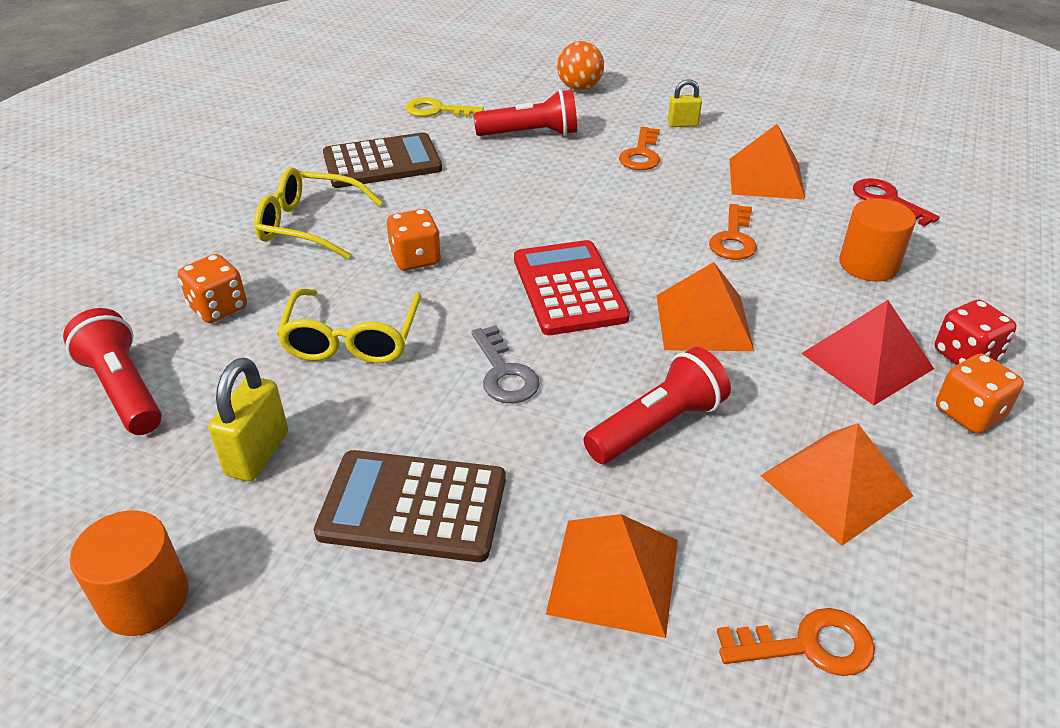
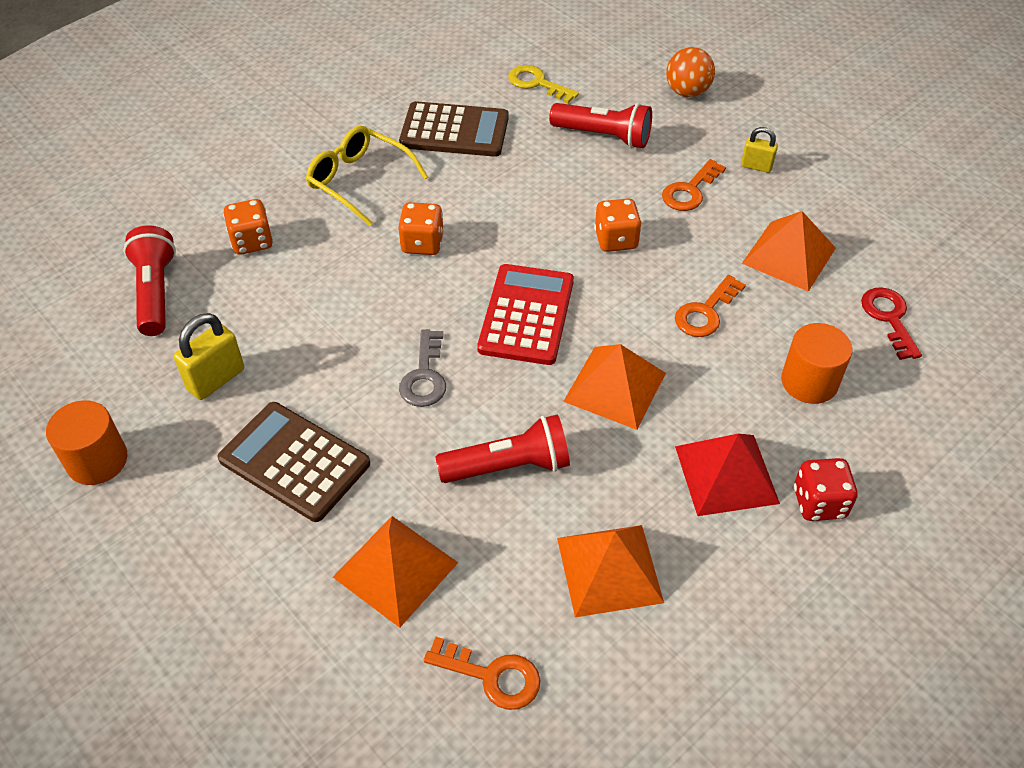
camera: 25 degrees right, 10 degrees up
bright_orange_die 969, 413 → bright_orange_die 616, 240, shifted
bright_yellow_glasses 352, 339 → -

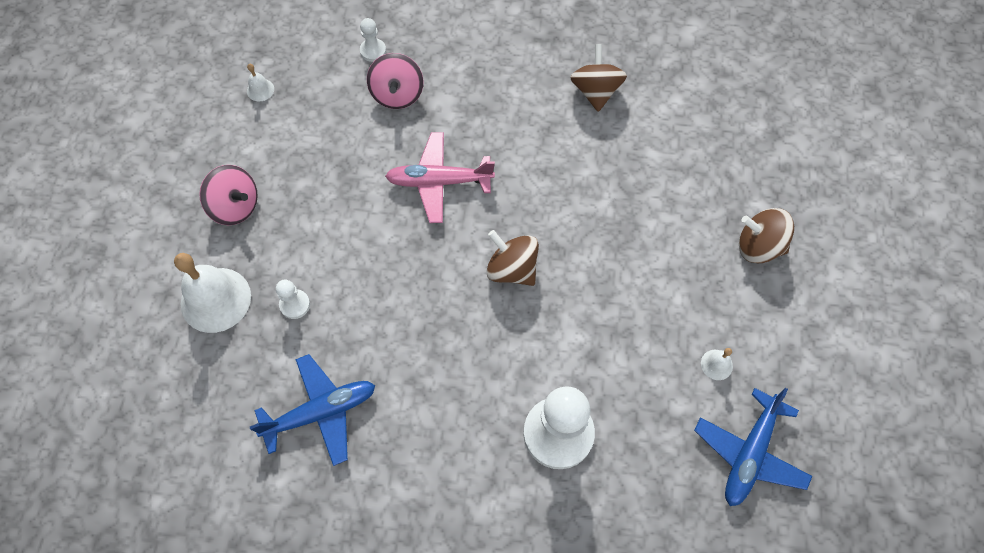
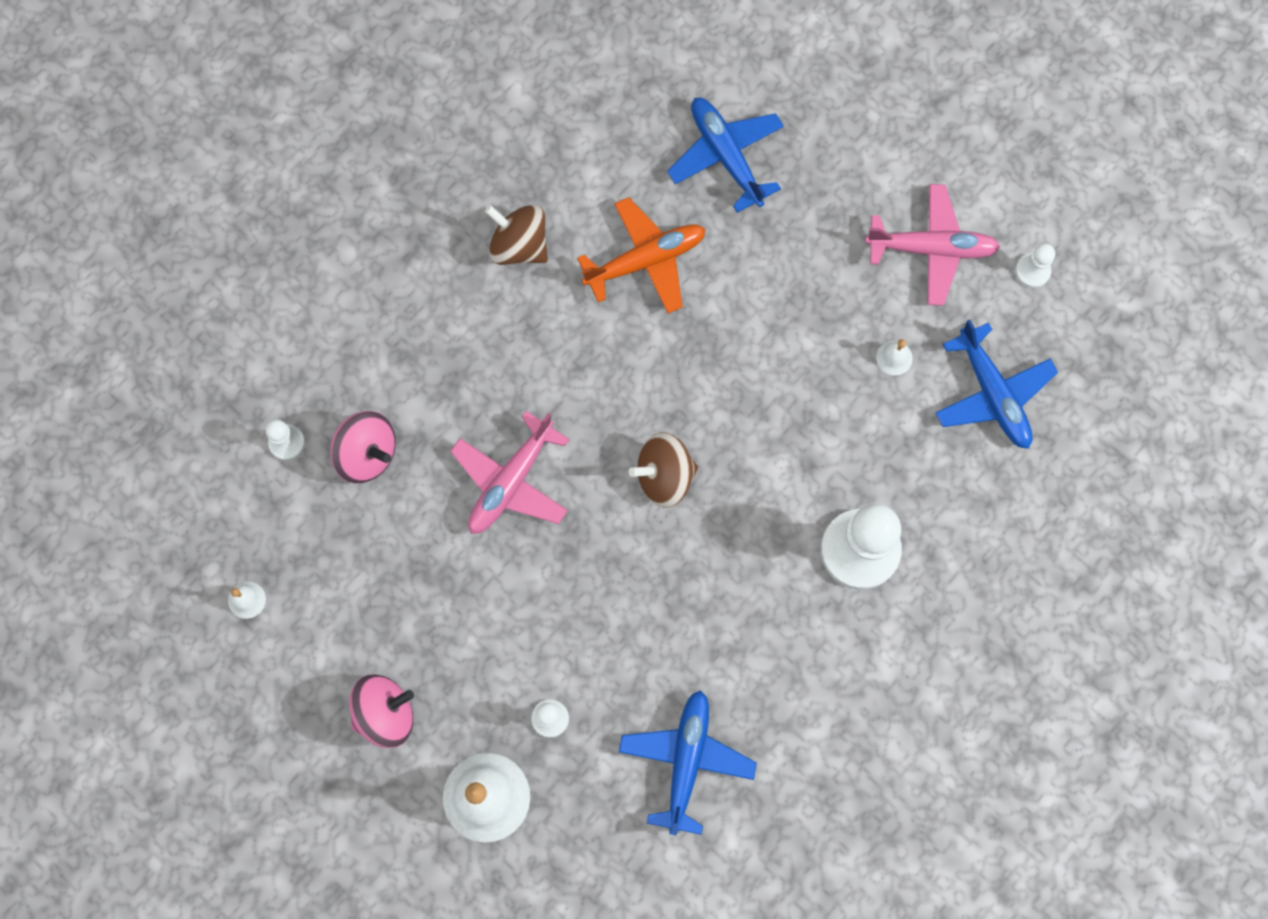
camera: 55 degrees left, 10 degrees up
- → bright_orange_plane 646, 260
- → royal_blue_plane 726, 156
- → pink_plane 932, 249
- → white_chess_pawn 1032, 271
russet_toy_top 758, 246 → -

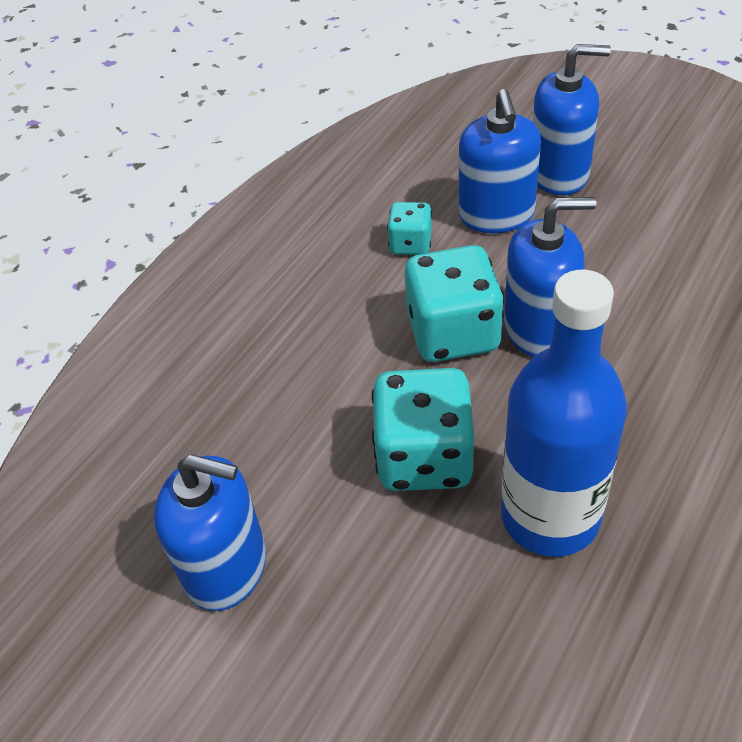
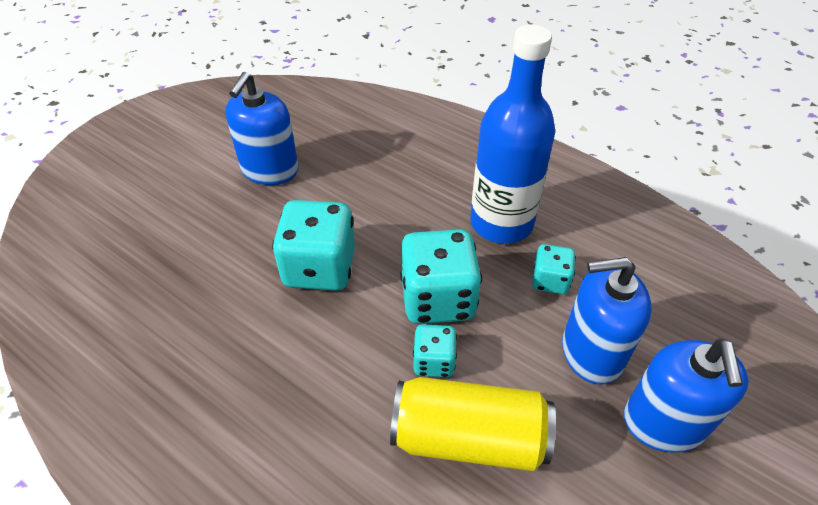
camera: 90 degrees right, 0 degrees up
- → bright_yellow_can 469, 438
royal_blue_soap_dispenser 539, 329 → aqua_die 434, 361
royal_blue_bottle 550, 516 → royal_blue_bottle 501, 223, shifted

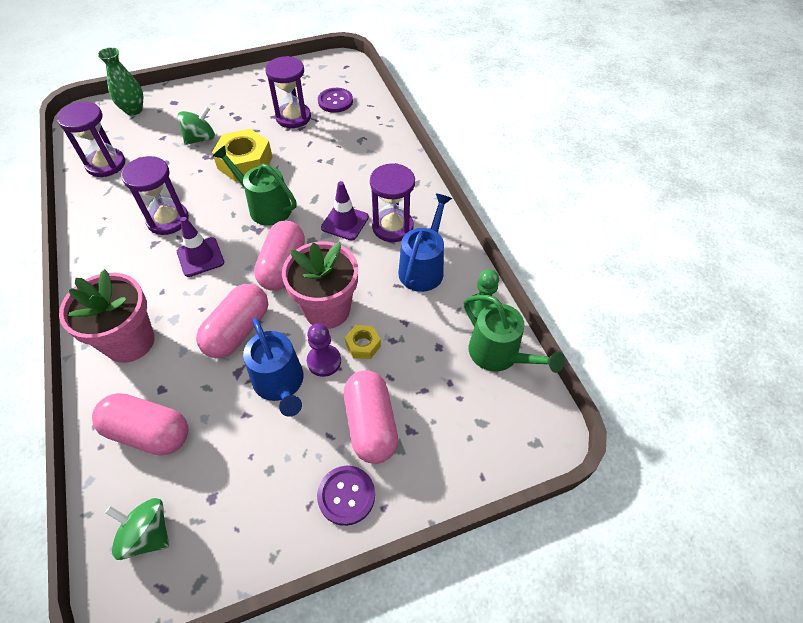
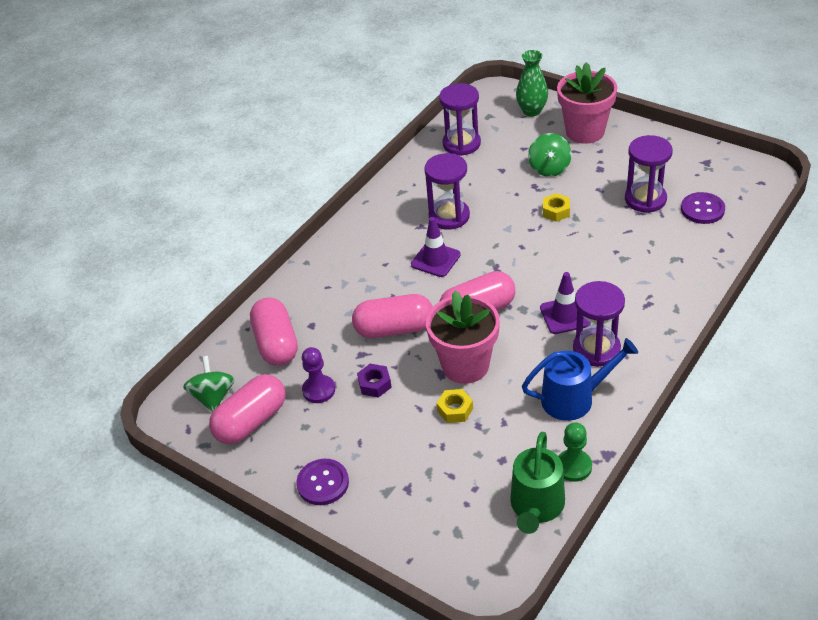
camera: 60 degrees right, 10 degrees down
pink_capsule 370, 424 → pink_capsule 251, 421, shifted
purple_chess_pawn 324, 361 → purple_chess_pawn 319, 390, shifted
royal_blue_watering_can 280, 383 → purple_hex_nut 375, 384
green_toy_top 201, 139 → green_toy_top 549, 168, 75 degrees clockwise
bright_yellow_hex_nut 245, 163 → bright_yellow_hex_nut 556, 211, x0.50
pink_potted_plant 130, 341 → pink_potted_plant 585, 132, shifted
green_watering_can 265, 207 → -

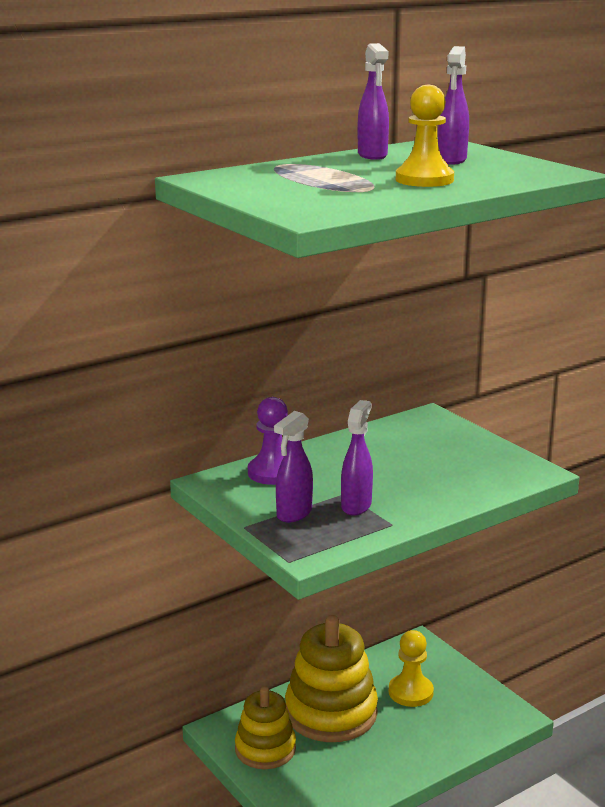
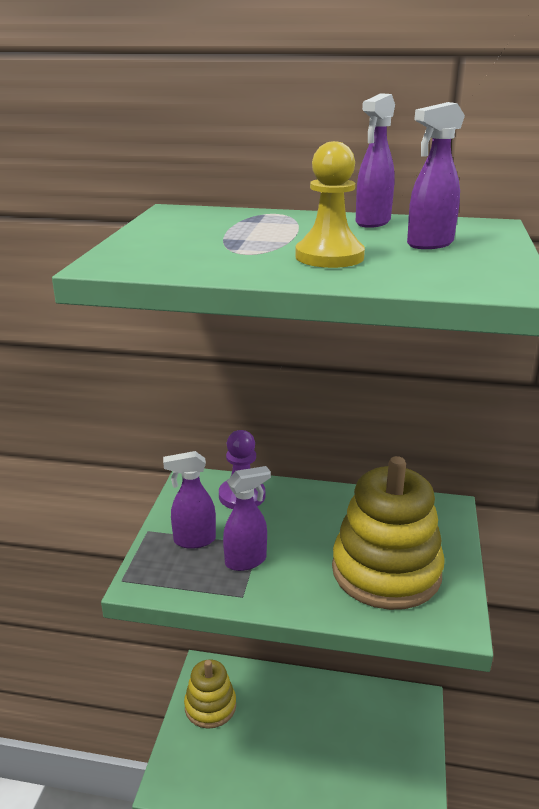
camera: 45 degrees right, 5 degrees up
bright_yellow_stacking_toy 331, 713 → bright_yellow_stacking_toy 386, 571, shifted
bright_yellow_chess_pawn 410, 692 → -

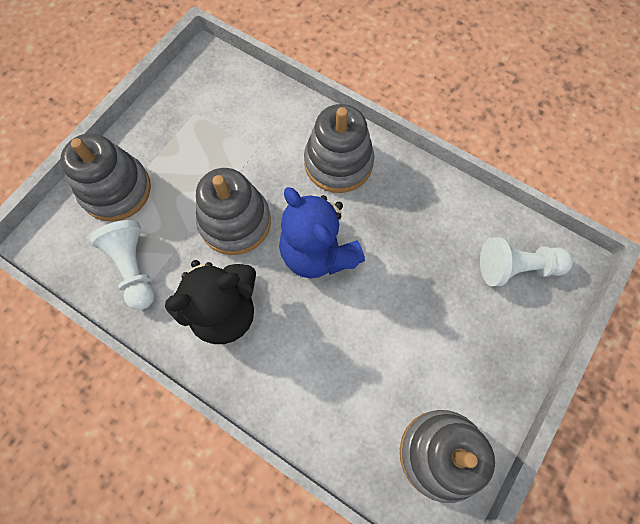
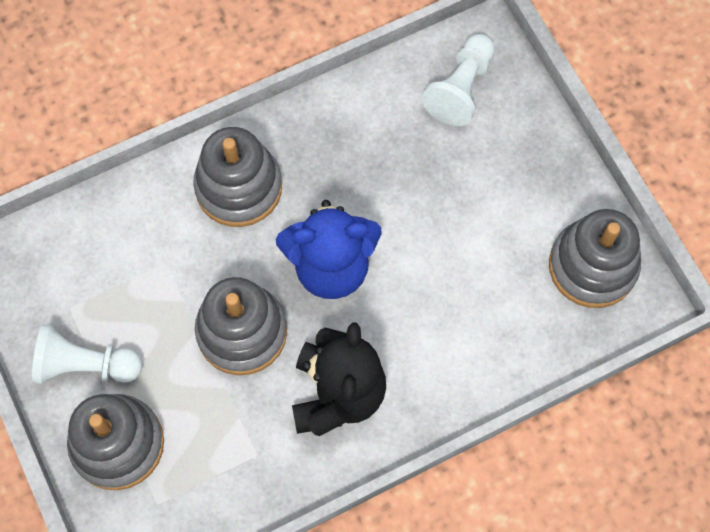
camera: 60 degrees left, 0 degrees up
white_chess_pawn 134, 268 → white_chess_pawn 85, 365, shifted

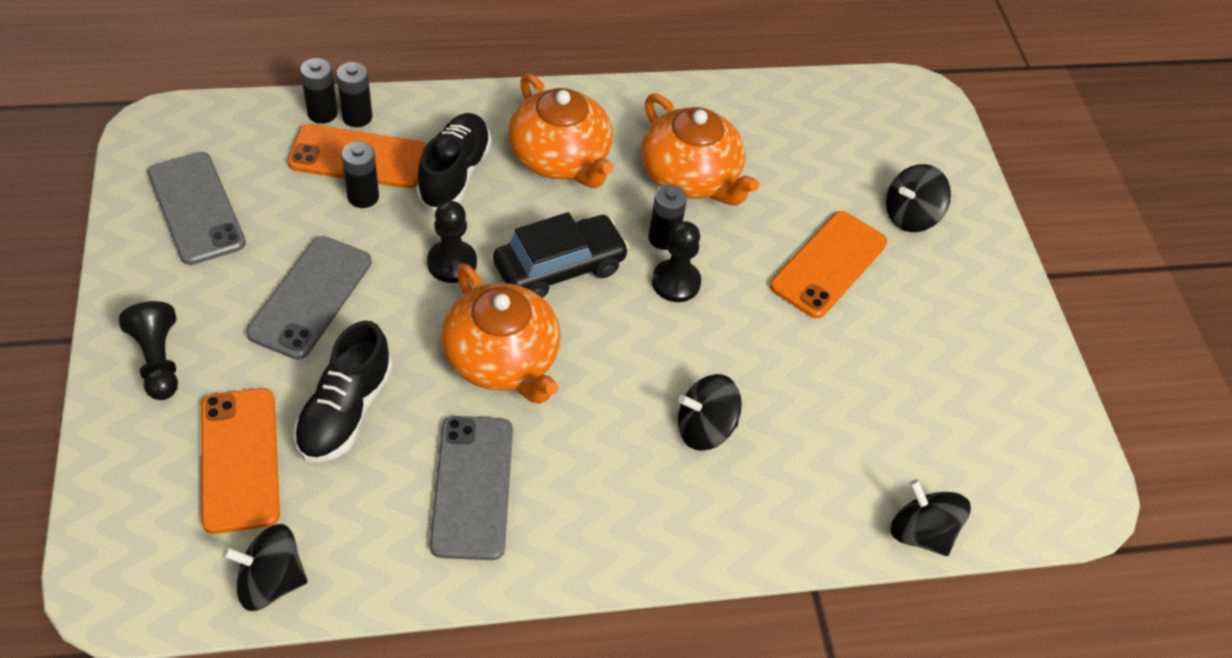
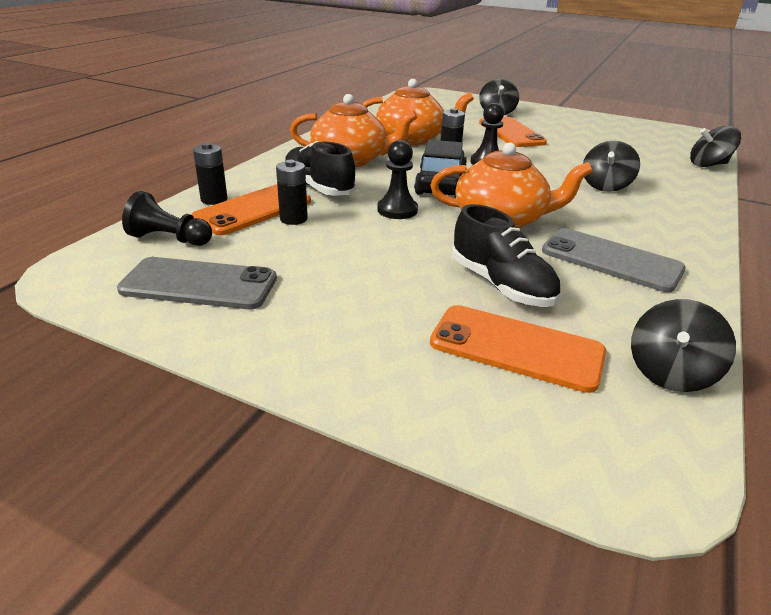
camera: 50 degrees left, 20 degrees down
black_chess_pawn 158, 361 → black_chess_pawn 169, 239, shifted
ash-grey_mobile_phone 310, 297 → -
black_AA_battery 322, 113 → -

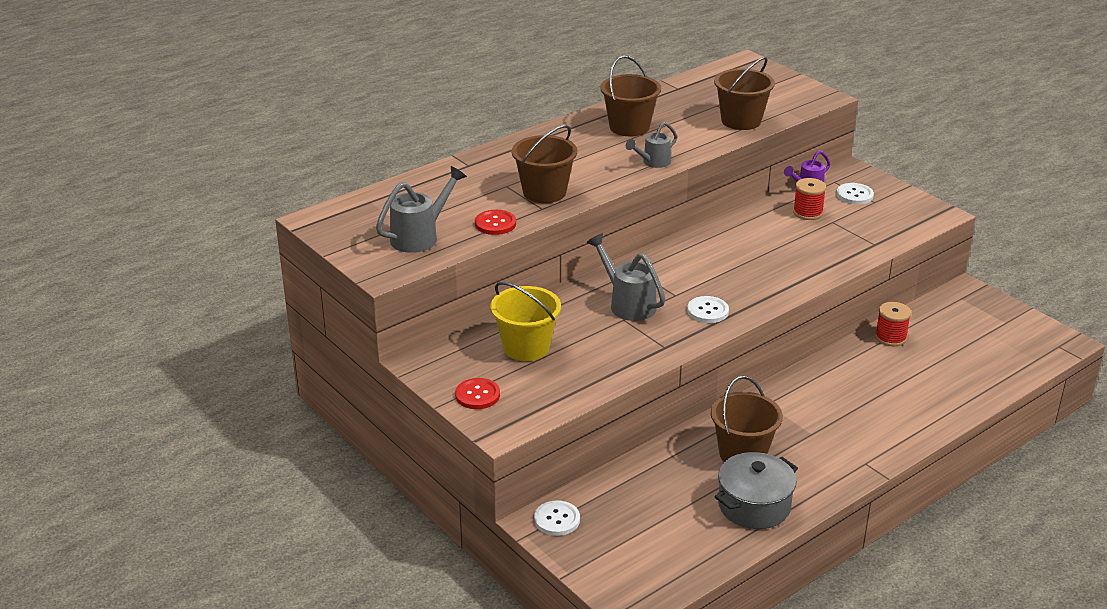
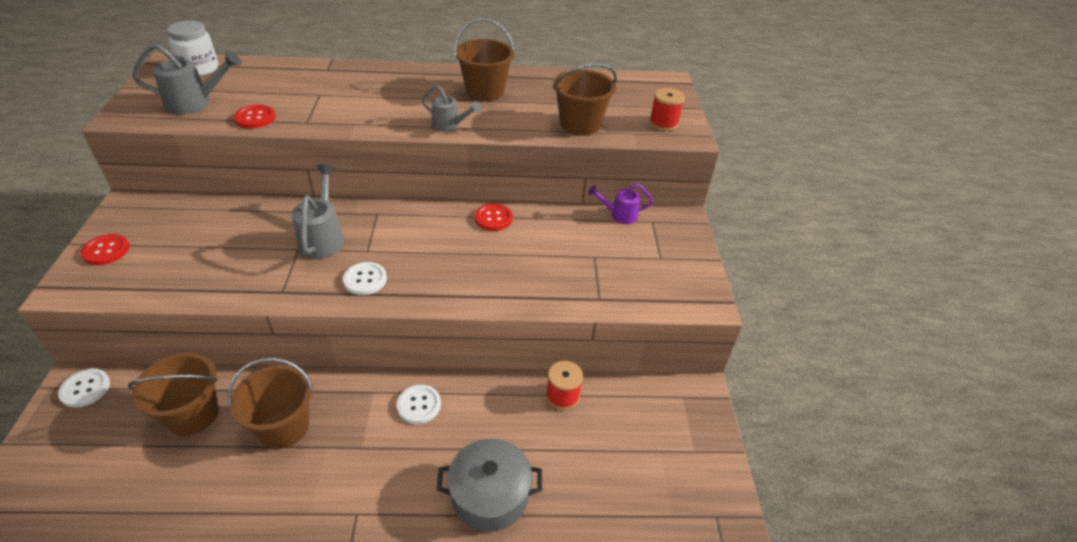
camera: 35 degrees right, 10 degrees up
russet_pail 544, 192 → russet_pail 193, 414, shifted
- → white_jar 199, 69
white_button 854, 195 → white_button 419, 405, shifted
ash-grey_watering_can 653, 162 → ash-grey_watering_can 449, 126, 150 degrees counterclockwise
ash-grey_pot 754, 506 → ash-grey_pot 490, 495, shifted
- → scarlet_button 493, 218
scarlet_bobbin 807, 212 → scarlet_bobbin 663, 123, shifted
bright_yellow_pail 526, 347 → -

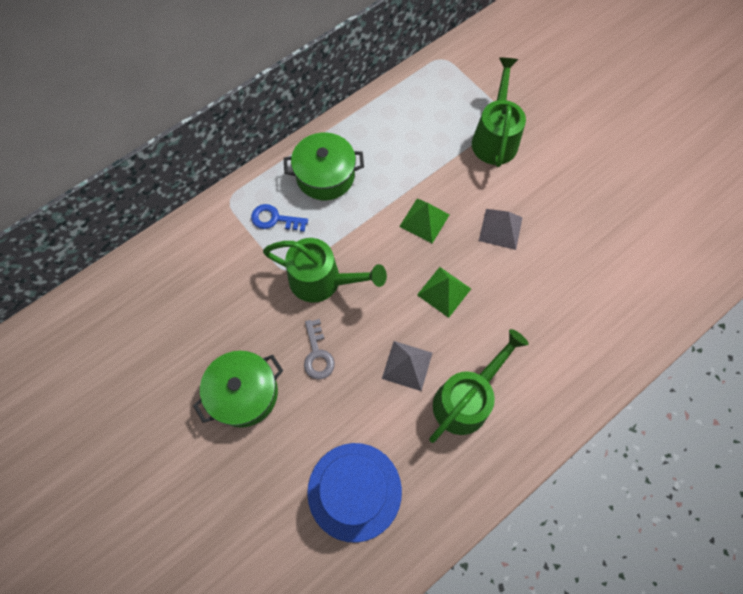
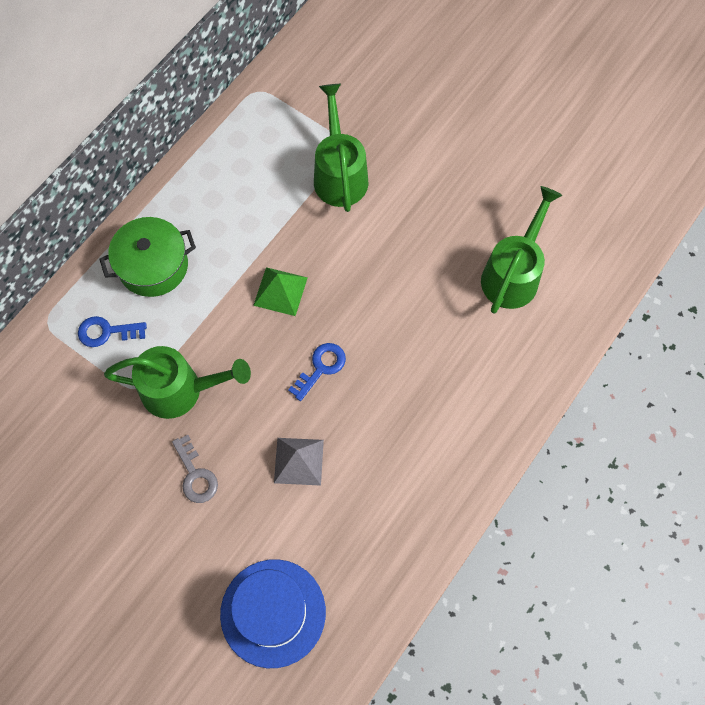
camera: 15 degrees left, 0 degrees up
green_solid_pyramid 444, 291 → royal_blue_door_key 321, 368
green_watering_can 467, 399 → green_watering_can 514, 273, shifted
green_pot 244, 393 → -
ash-grey_solid_pyramid 500, 229 → -

